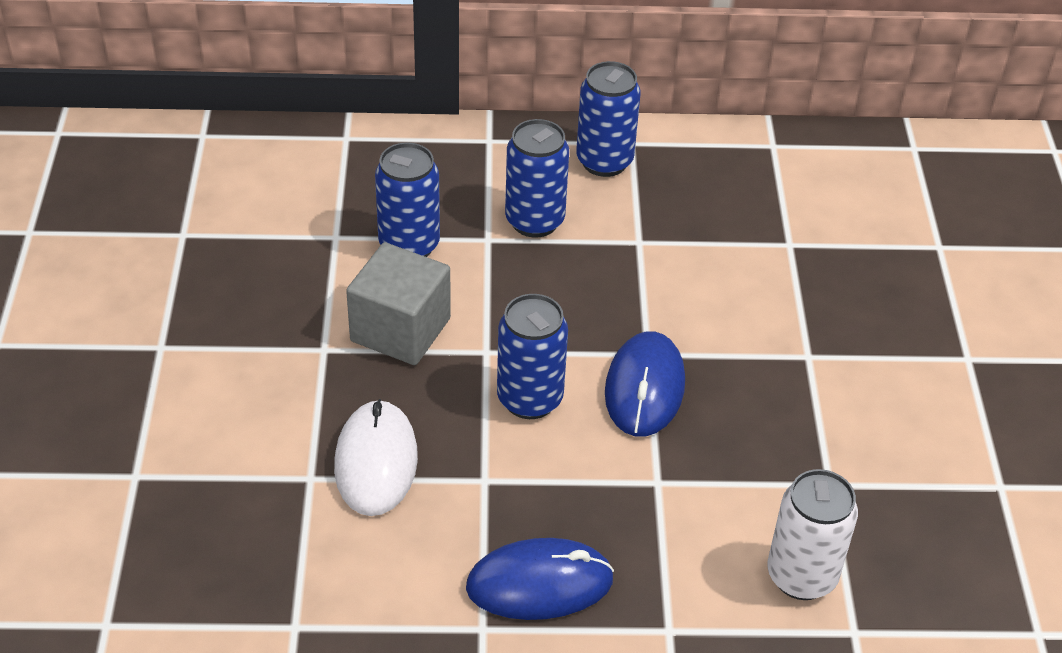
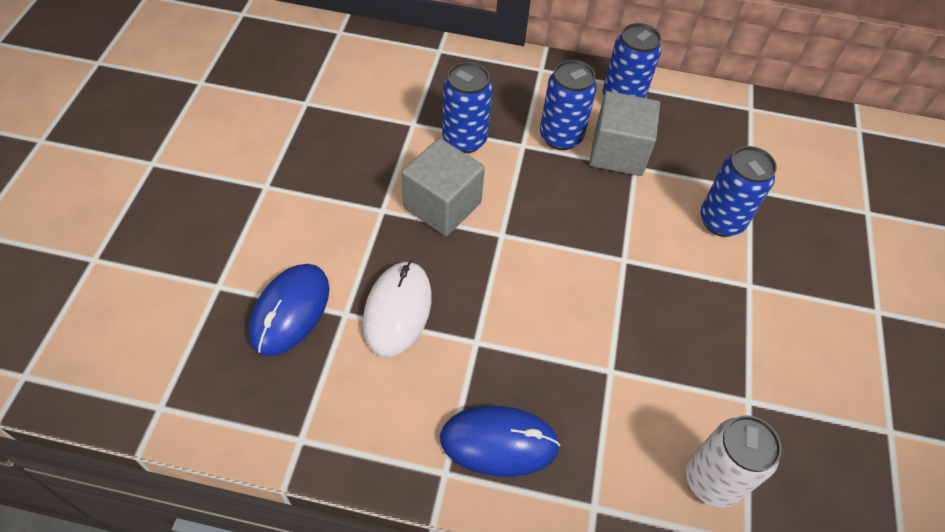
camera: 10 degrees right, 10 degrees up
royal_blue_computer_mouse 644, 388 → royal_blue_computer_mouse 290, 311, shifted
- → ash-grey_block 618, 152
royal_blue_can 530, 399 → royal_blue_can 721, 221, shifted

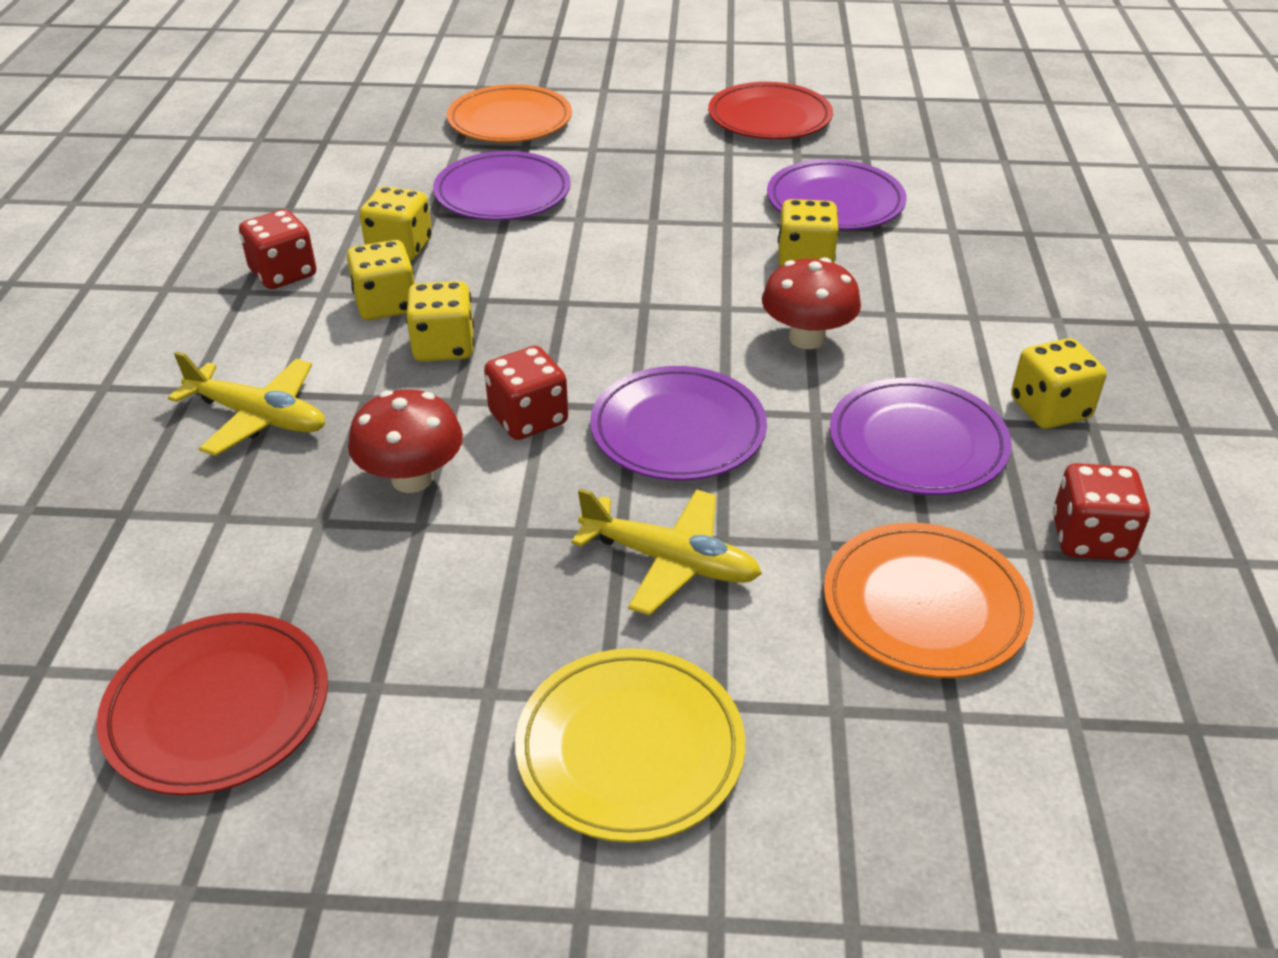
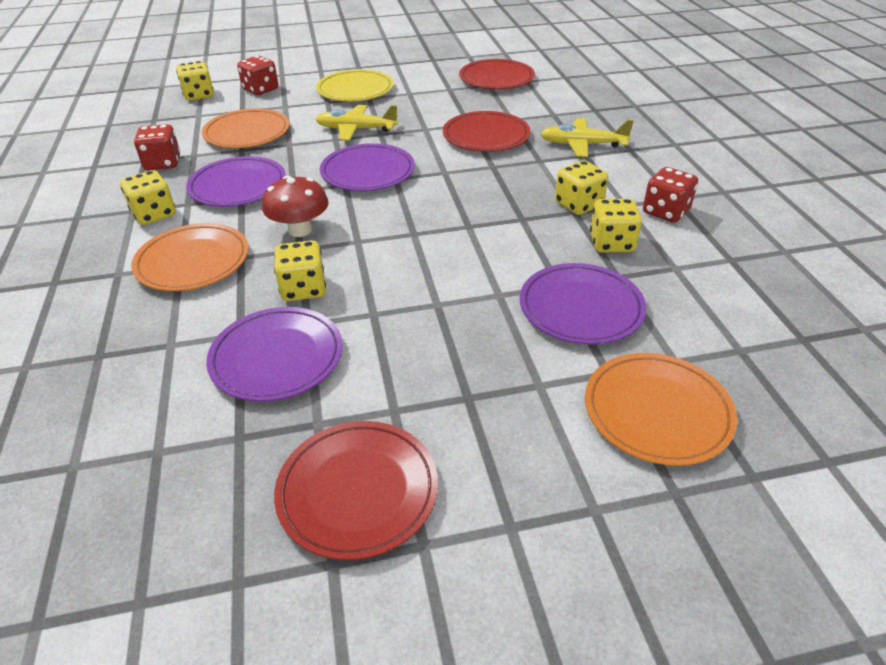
camera: 165 degrees right, 0 degrees up
- → bright_orange_plate 193, 261
bright_yellow_die 444, 347 → bright_yellow_die 199, 95, shifted
scarlet_die 528, 418 → scarlet_die 261, 90, shifted
scarlet_mushroom 412, 478 → scarlet_plate 486, 136

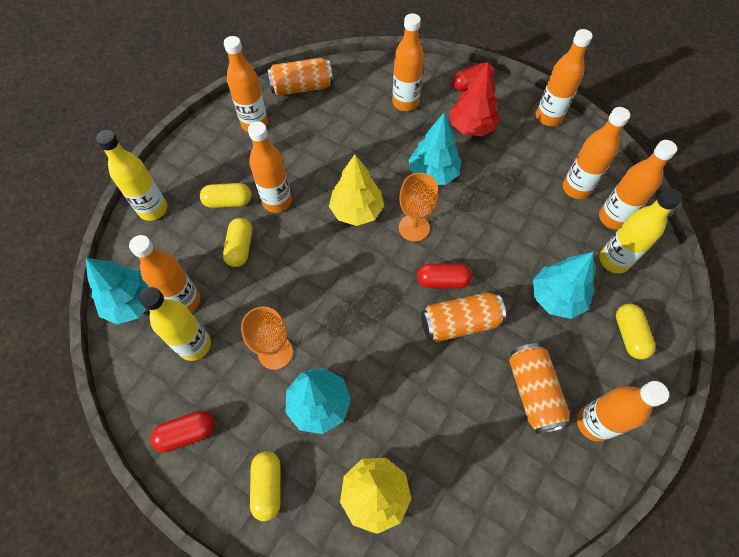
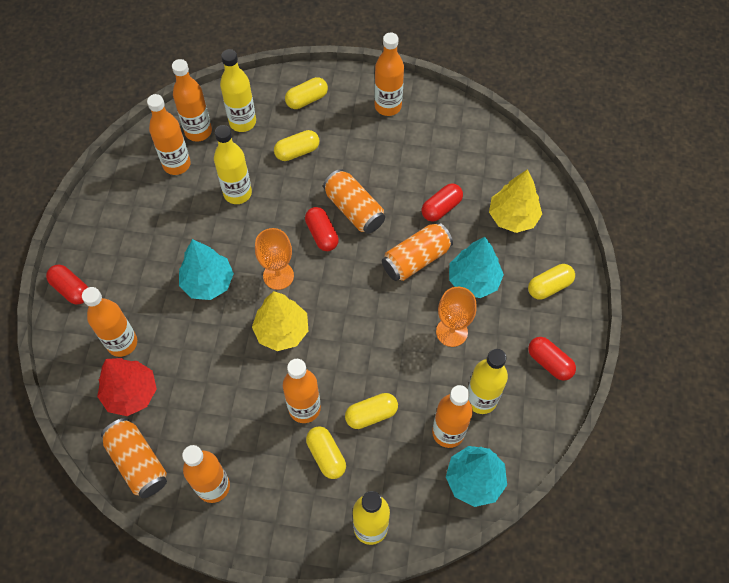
camera: 115 degrees left, 0 degrees up
scarlet_fir_tree 471, 127 → scarlet_fir_tree 131, 393, shifted
- → bright_yellow_bottle 237, 193
aqua_fir_tree 556, 297 → bright_yellow_capsule 297, 151
bright_orange_can 533, 392 → bright_orange_can 416, 259, shifted
- → scarlet_capsule 441, 208
bright_orange_bottle 548, 117 → -

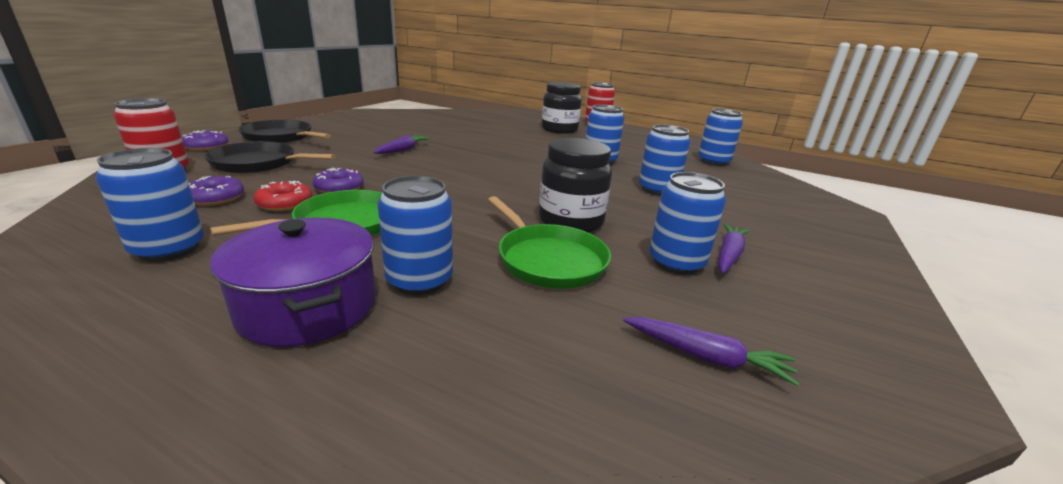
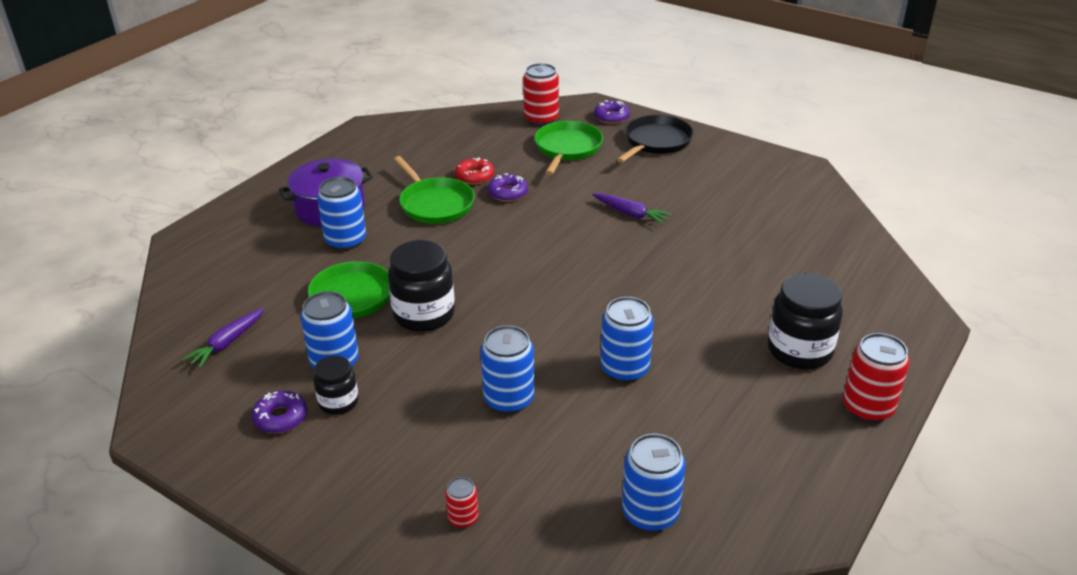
camera: 100 degrees right, 10 degrees up
purple_donut 215, 198 → purple_donut 280, 418, shifted
purple_toy_carrot 728, 255 → black_jar 338, 402
- → scarlet_can 463, 518
black_frying_pan 258, 163 → green_frying_pan 567, 148
royal_blue_can 169, 249 → -

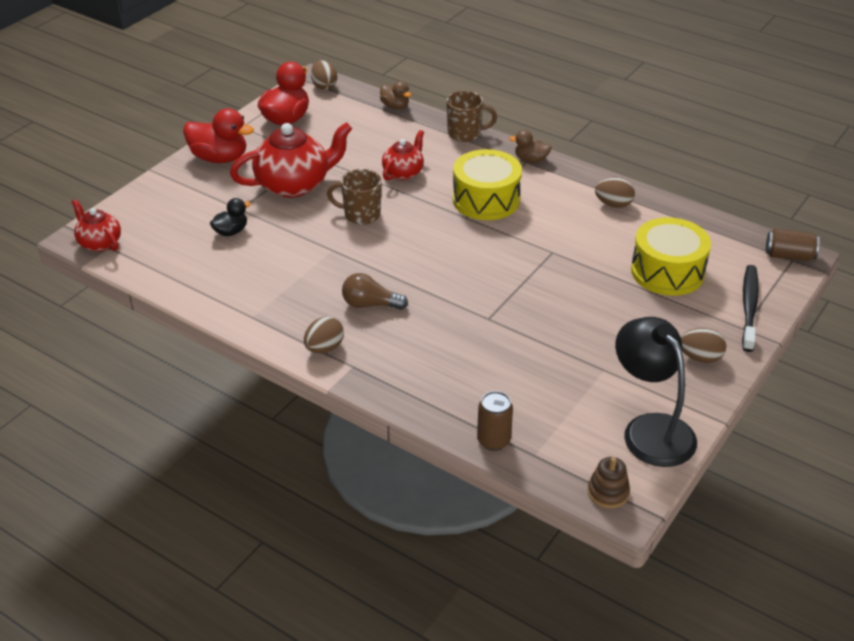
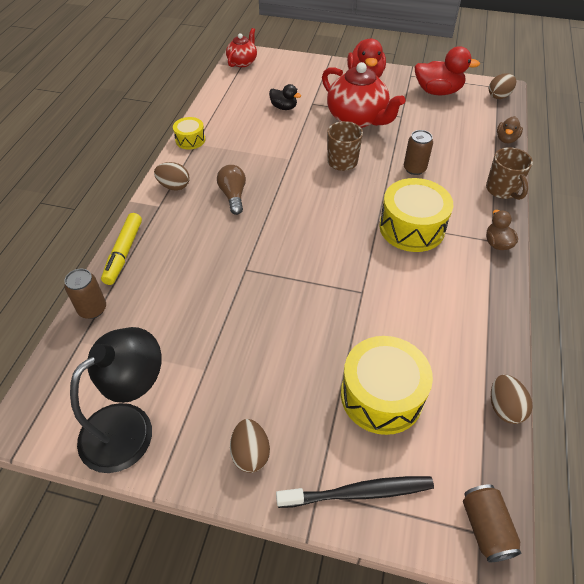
camera: 70 degrees right, 10 degrees up
- → bright_yellow_marker 123, 253
- → bright_yellow_drum 190, 140
scarlet_china_teapot 403, 173 → russet_can 414, 169
russet_egg 613, 204 → russet_egg 504, 408, shifted
russet_stacking_toy 608, 492 → -

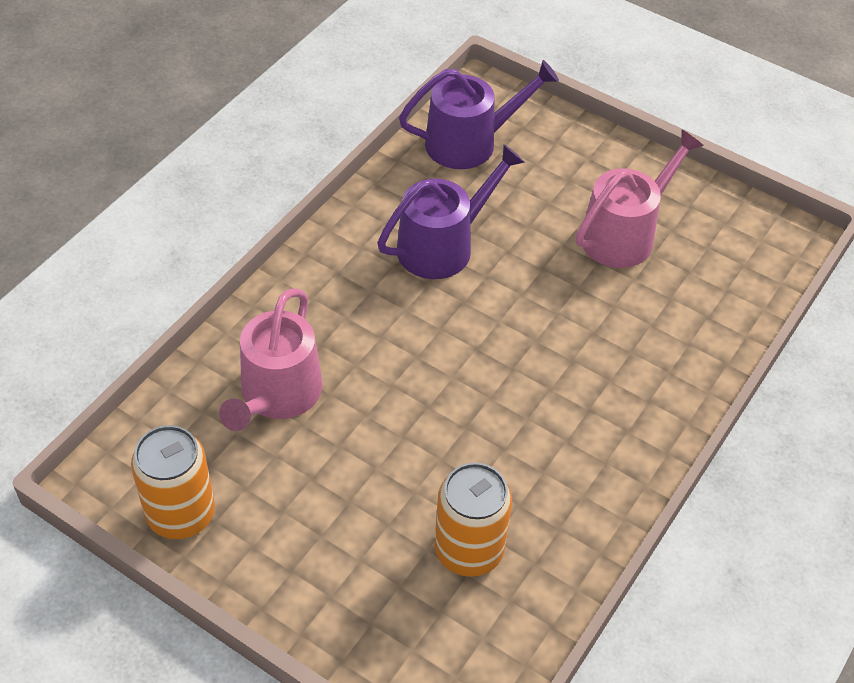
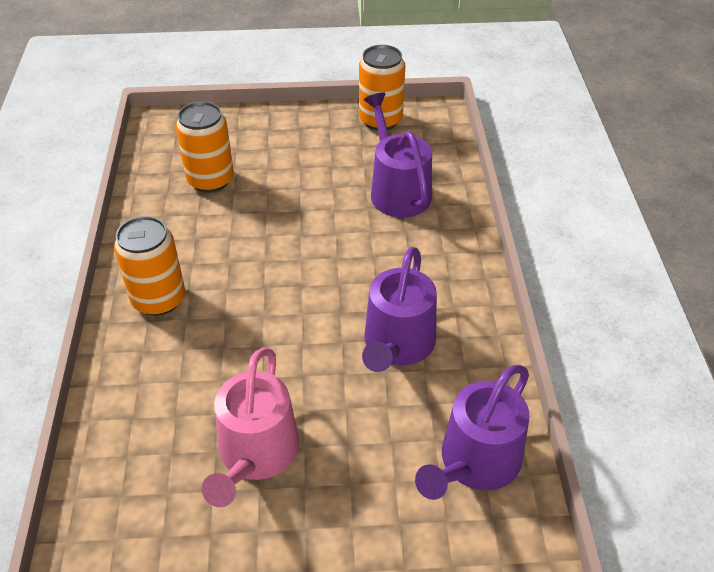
camera: 145 degrees right, 5 degrees down
- → bright_orange_can 159, 299
pink_watering_can 277, 395 → purple_watering_can 397, 190

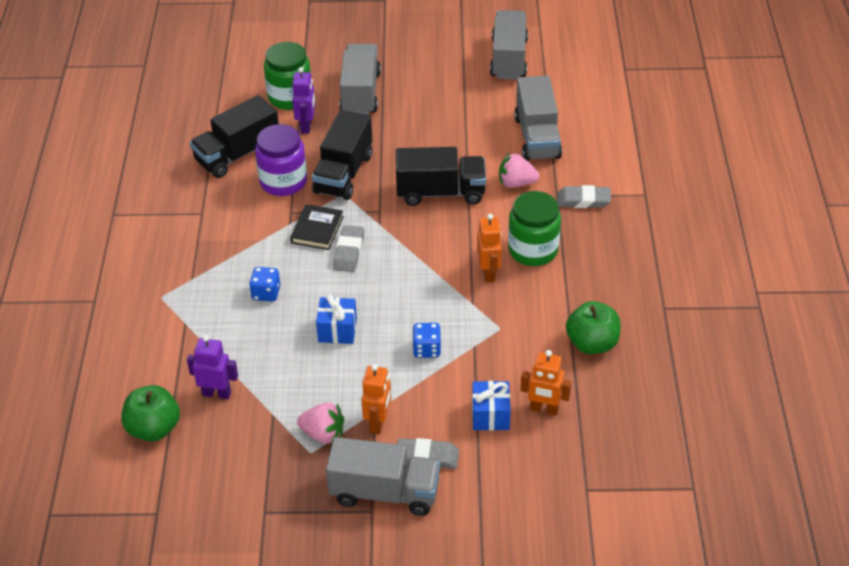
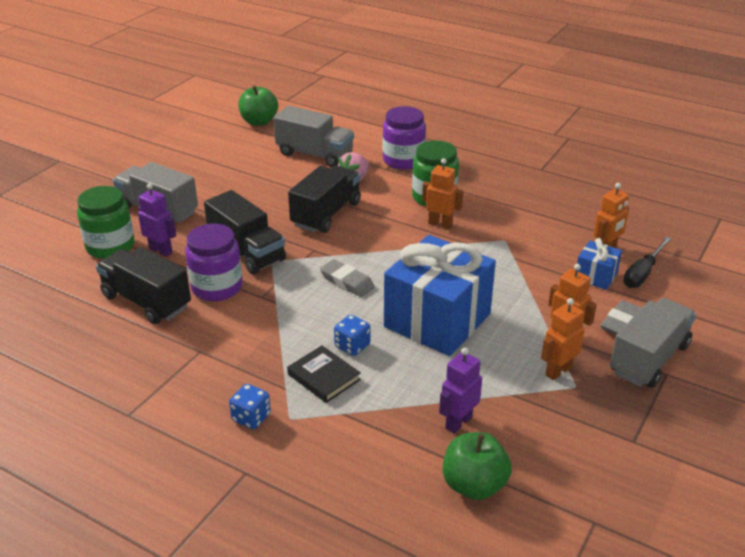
camera: 60 degrees left, 10 degrees down
black_toy_truck 237, 154 → black_toy_truck 146, 301, 135 degrees clockwise
royal_blue_die 426, 349 → royal_blue_die 251, 418, shifted
green_apple_fruit 592, 343 → green_apple_fruit 259, 122, shifted
black_book 317, 229 → black_book 324, 377, shifted
ash-grey_eraser 583, 200 → purple_jar 403, 160
royal_blue_gift 337, 330 → royal_blue_gift 437, 320, x2.22
pink_toy_strawberry 323, 434 → bright_orange_robot_figure 558, 371
- → black_flat_screwdriver 642, 273
ash-grey_toy_truck 508, 59 → -

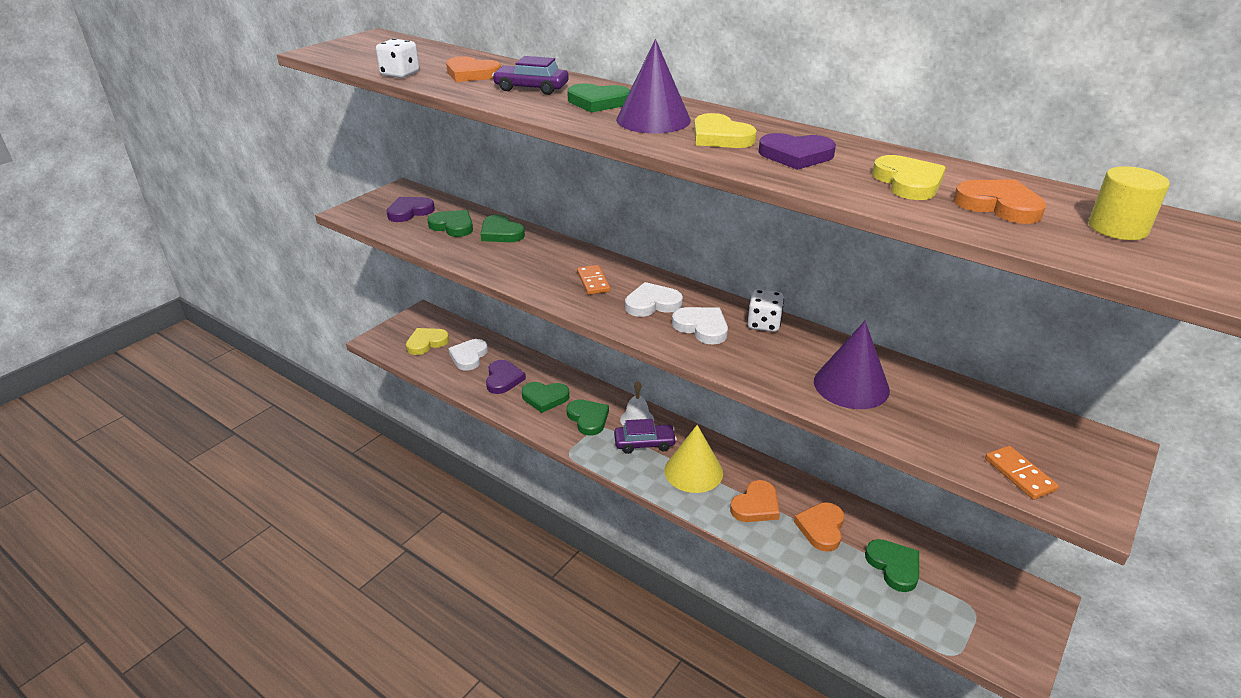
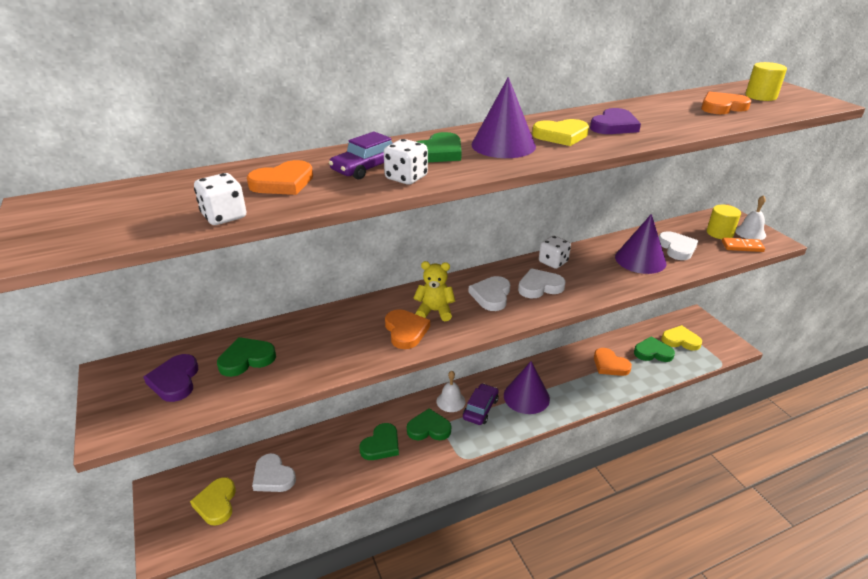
camera: 60 degrees left, 0 degrees up
- → white_die 406, 178
bright_orange_love_heart 756, 505 → bright_orange_love_heart 405, 331, shifted
bright_orange_domino 593, 282 → bright_yellow_stuffed_bear 434, 311
bright_yellow_solid_cone 693, 471 → purple_solid_cone 526, 397
- → white_love_heart 677, 248
bright_yellow_love_heart 908, 182 → bright_yellow_love_heart 680, 340, shifted
- → bright_yellow_cylinder_shape 719, 233
- → white_school_bell 750, 232
green_love_heart 501, 233 → -
purple_love_heart 503, 379 → -

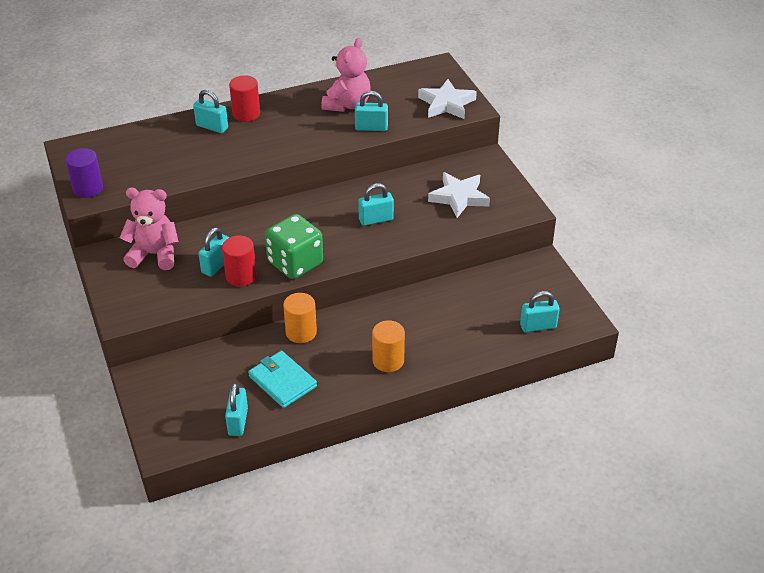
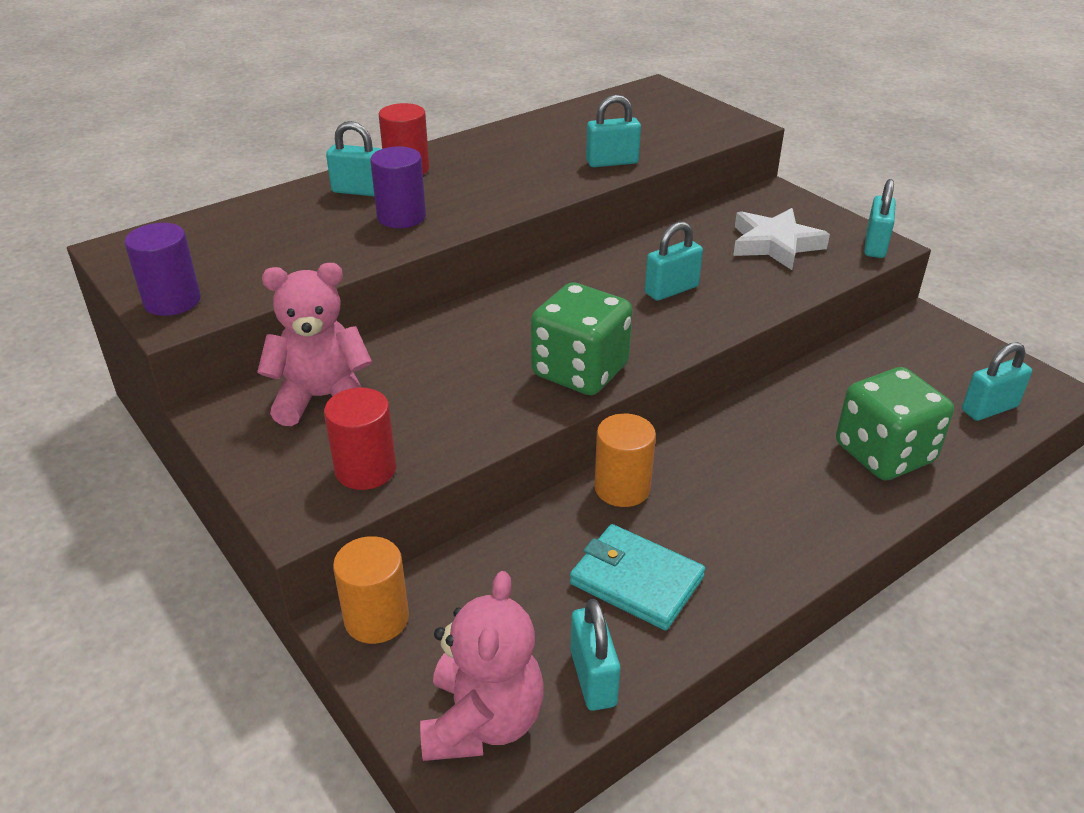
camera: 15 degrees left, 5 degrees down
scarlet_cylinder_shape 241, 276 → scarlet_cylinder_shape 365, 469, shifted
bright_orange_cylinder_shape 388, 361 → bright_orange_cylinder_shape 376, 618, shifted
- → purple_cylinder_shape 401, 217
pink_stuffed_bear 347, 105 → pink_stuffed_bear 483, 721, shifted
- → green_die 884, 453
aqua_small_lock 216, 265 → aqua_small_lock 875, 246, shifted
white_star 446, 104 → -

